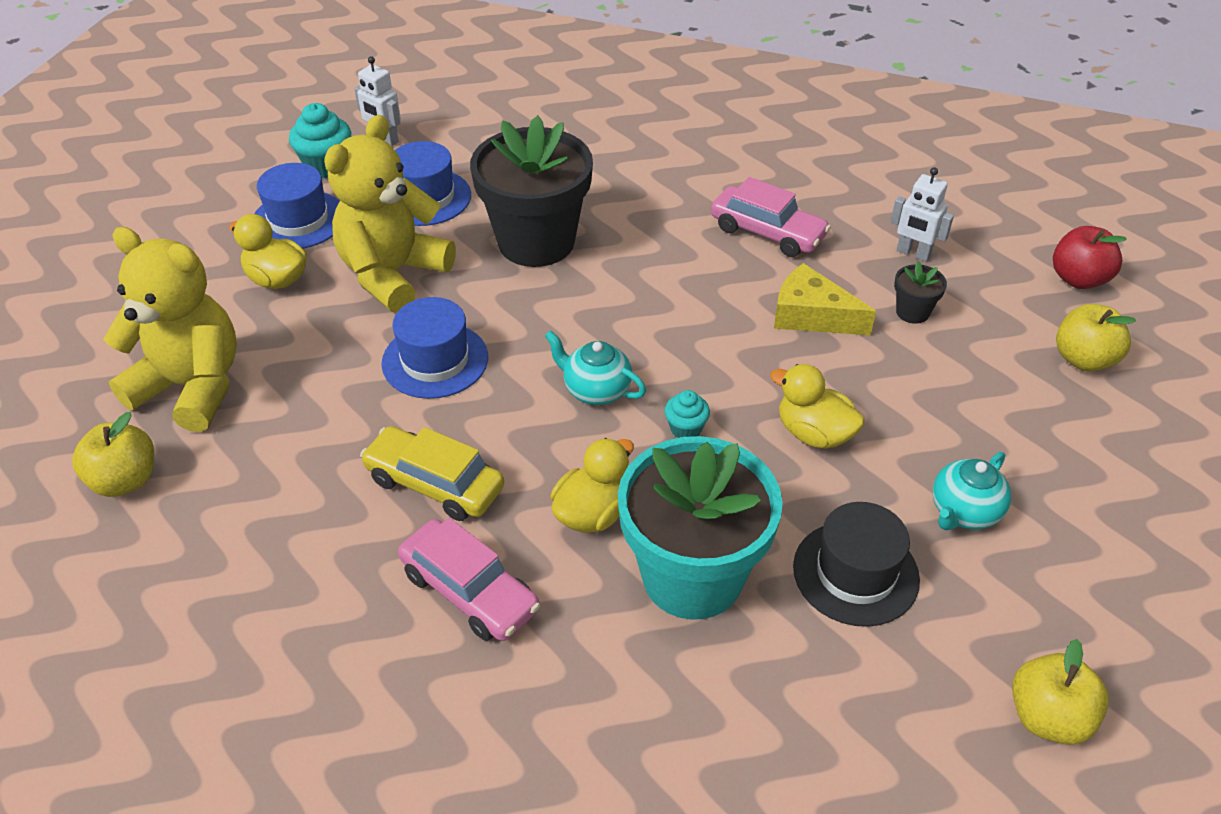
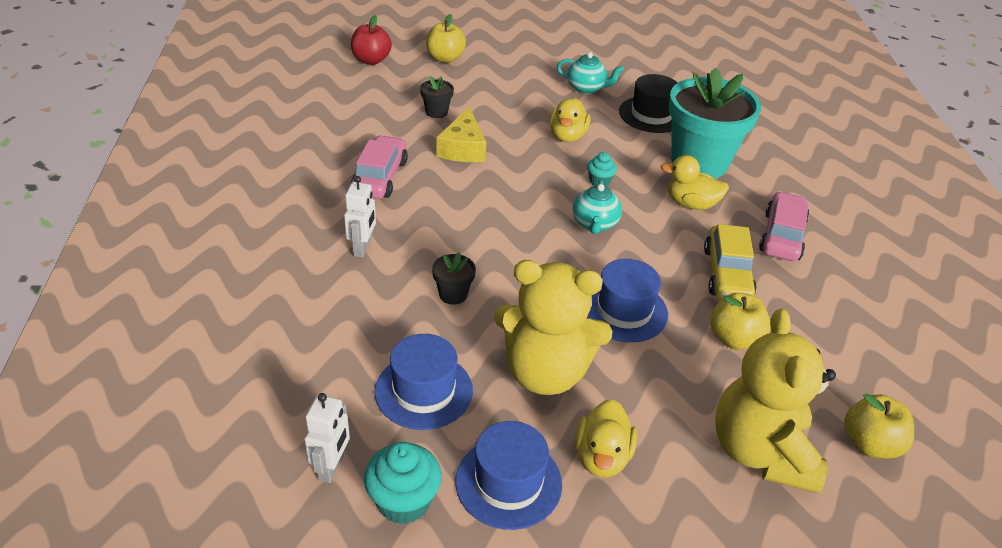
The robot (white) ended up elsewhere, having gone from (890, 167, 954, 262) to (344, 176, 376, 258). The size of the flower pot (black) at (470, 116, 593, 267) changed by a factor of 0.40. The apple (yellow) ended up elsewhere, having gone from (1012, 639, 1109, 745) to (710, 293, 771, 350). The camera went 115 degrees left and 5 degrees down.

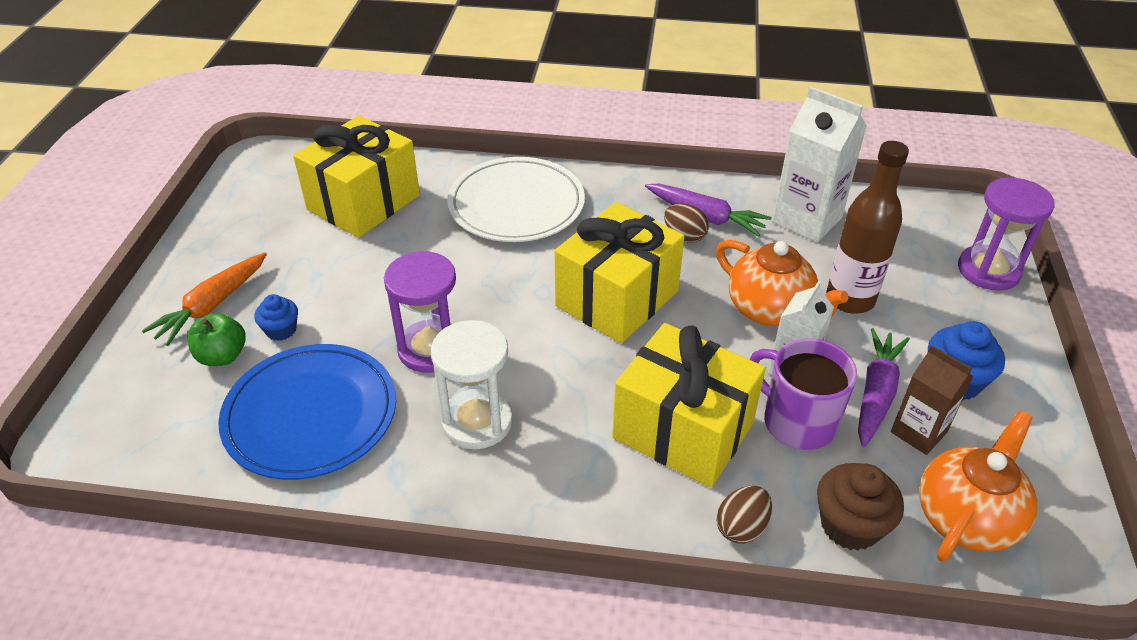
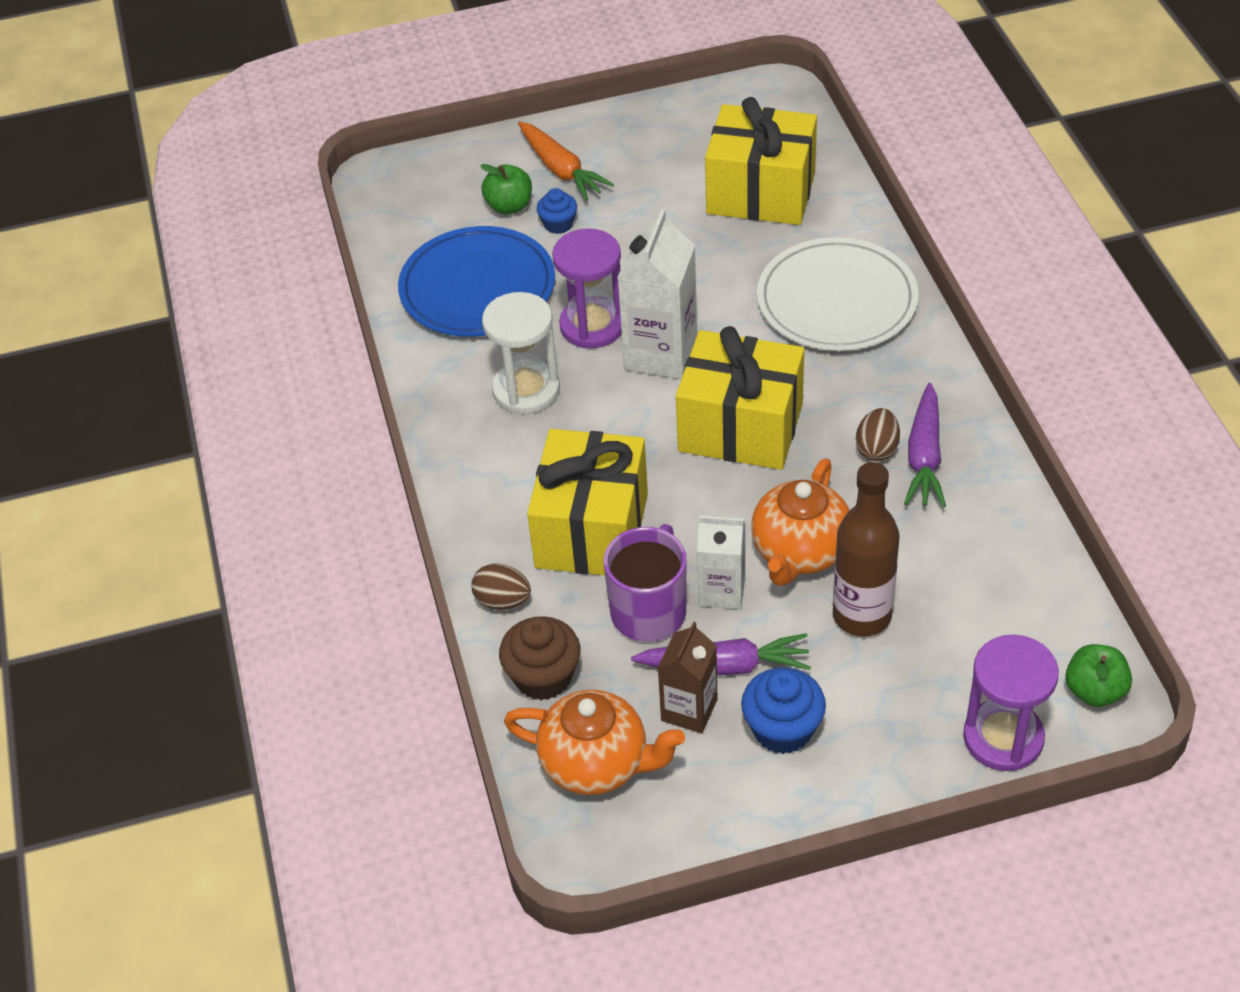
The carrot (orange) at (142, 253, 267, 346) ended up facing another way, 135 degrees counterclockwise from before. The carton (white) ended up elsewhere, having gone from (772, 87, 867, 242) to (617, 209, 697, 379). The second view gained the apple (green) at (1065, 644, 1132, 707). The camera went 70 degrees right and 5 degrees up.

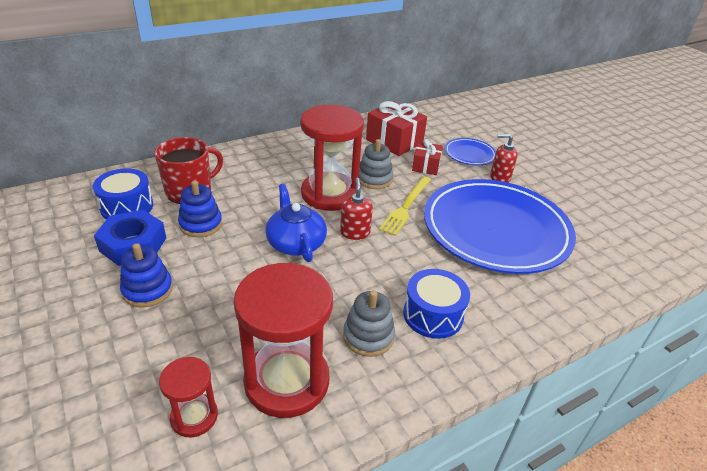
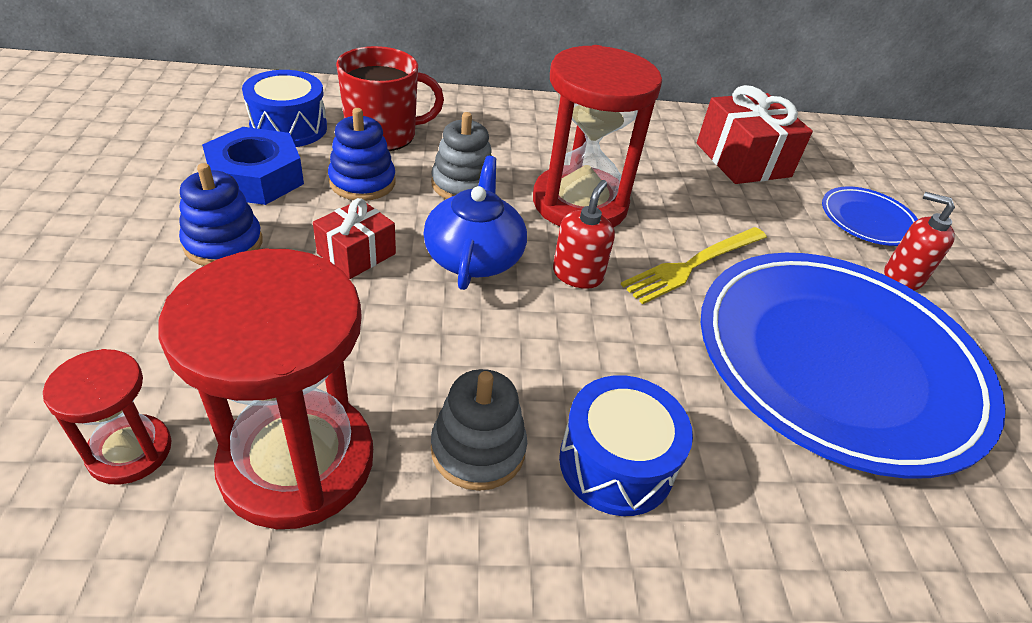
The gift (red) ended up elsewhere, having gone from (412, 139, 443, 175) to (313, 198, 396, 279). The stacking toy (grey) ended up elsewhere, having gone from (359, 139, 394, 189) to (431, 112, 492, 199). The camera went 25 degrees right and 5 degrees up.

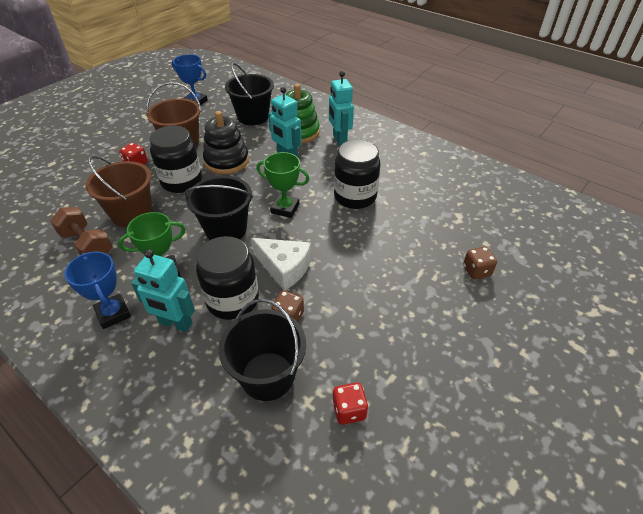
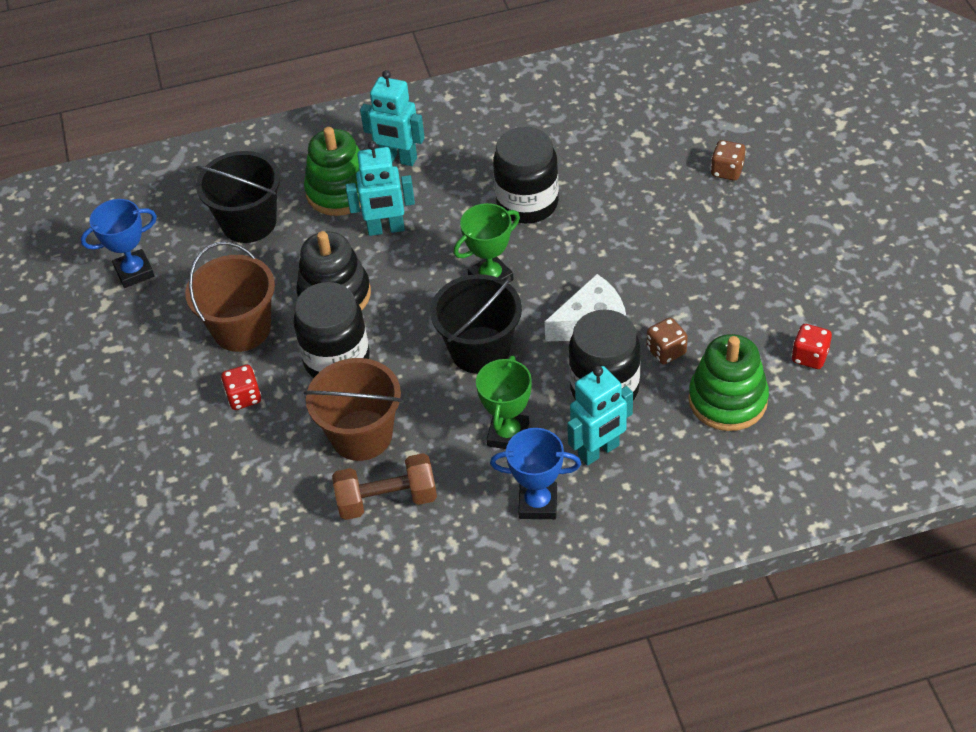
Where the bucket (black) stood at (218, 299, 306, 401), the stacking toy (green) came to stand at (688, 334, 769, 431). The camera went 50 degrees left and 5 degrees up.

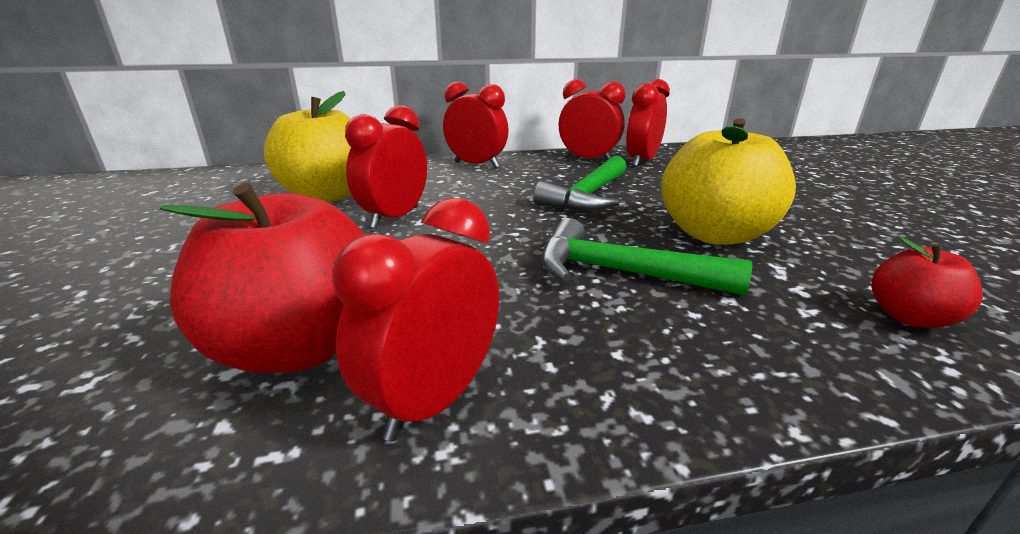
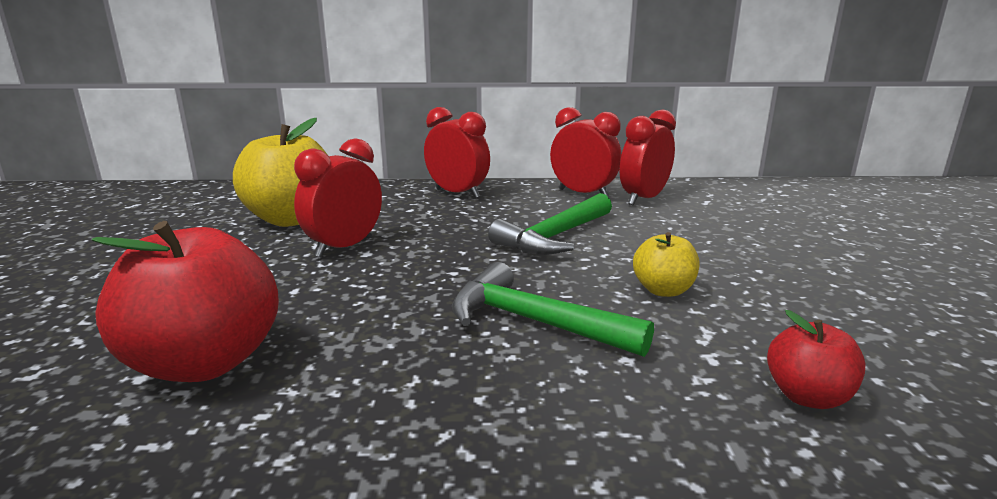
The size of the apple (yellow) at (661, 118, 796, 245) changed by a factor of 0.51. The second view lost the clock (red) at (332, 198, 499, 441). The camera went 10 degrees right and 5 degrees down.

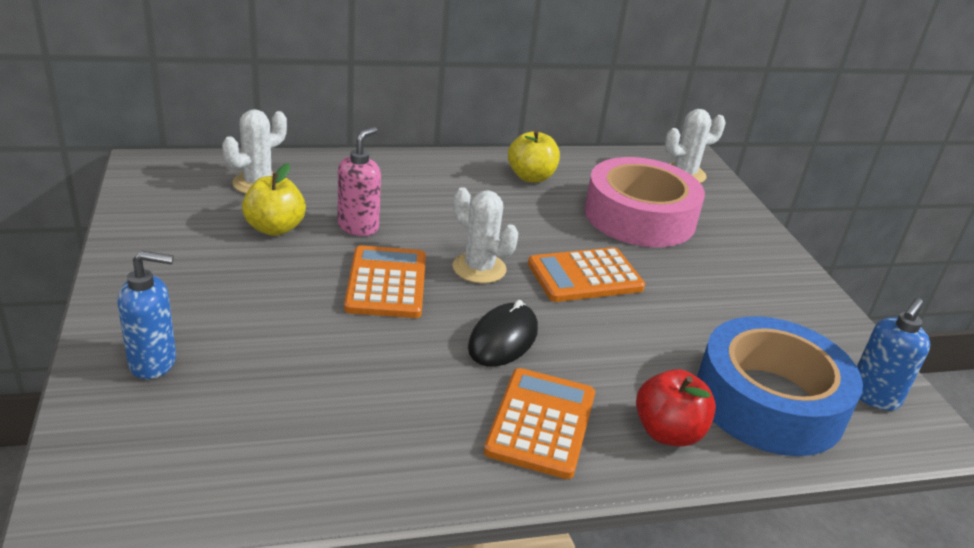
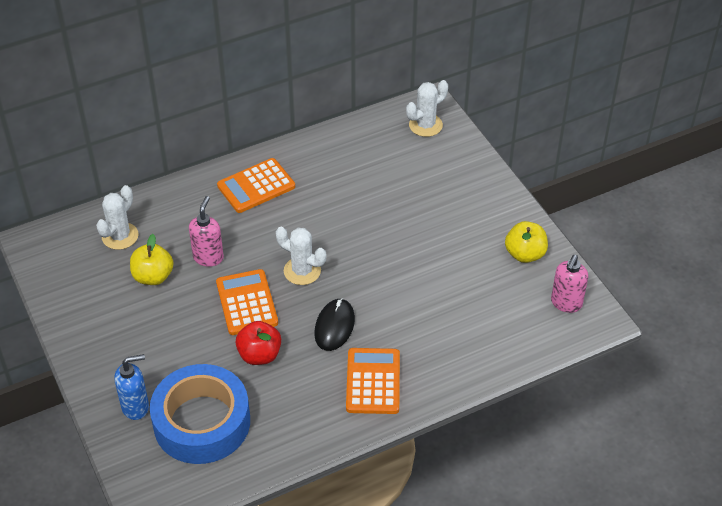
The tape (blue) ended up elsewhere, having gone from (697, 316, 863, 456) to (150, 364, 250, 464). The calculator (orange) ended up elsewhere, having gone from (528, 247, 645, 302) to (217, 158, 295, 213). The apple (red) ended up elsewhere, having gone from (636, 369, 716, 447) to (235, 321, 281, 365). The apple (yellow) ended up elsewhere, having gone from (508, 130, 560, 183) to (505, 221, 548, 263). What was the soap dispenser (blue) at (857, 298, 931, 411) turned into the soap dispenser (pink) at (551, 255, 588, 313). The second view lost the tape (pink) at (584, 157, 705, 247). The camera went 10 degrees left and 15 degrees up.

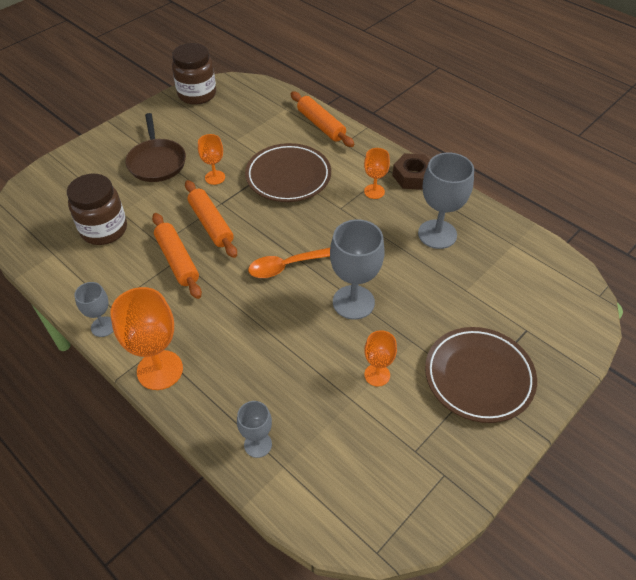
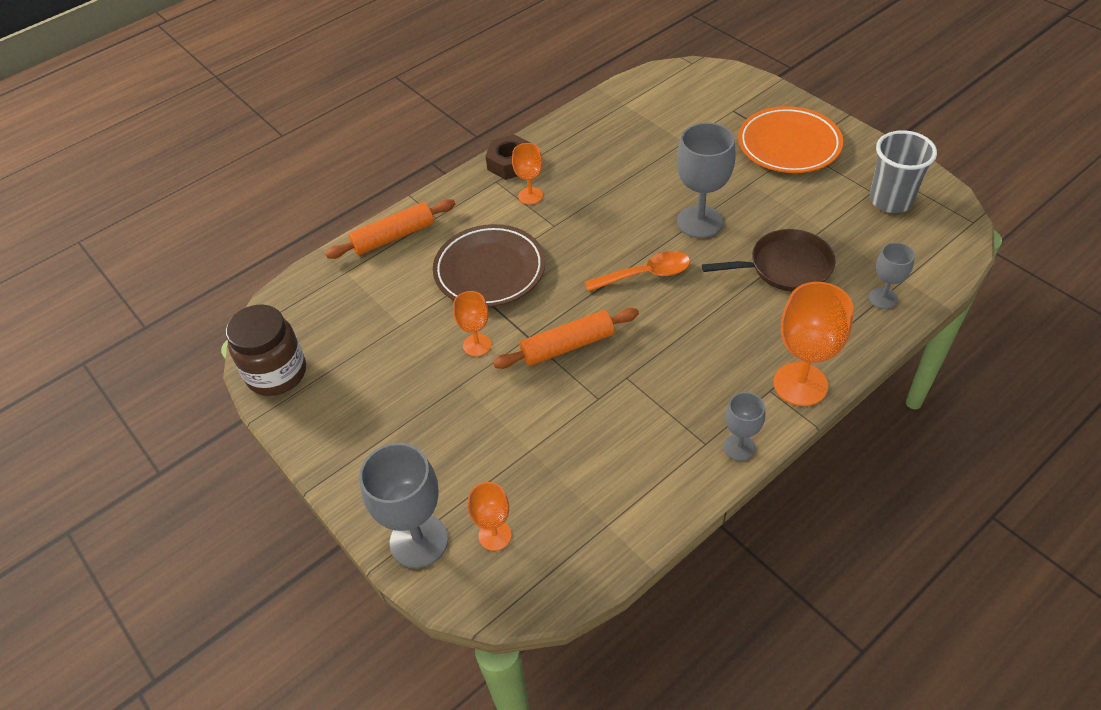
The goblet (grey) ended up elsewhere, having gone from (418, 153, 474, 249) to (359, 443, 448, 568). The goblet (orange) ended up elsewhere, having gone from (364, 330, 397, 387) to (468, 482, 512, 551). The spoon (orange) at (248, 248, 330, 278) ended up facing another way, 90 degrees counterclockwise from before. The pan (brown) ended up elsewhere, having gone from (125, 113, 186, 182) to (702, 229, 836, 292). What was the plate (brown) at (425, 327, 537, 423) turned into the plate (orange) at (738, 106, 843, 173). The second view gained the cup (grey) at (870, 130, 937, 213). The second view lost the jar (brown) at (67, 174, 127, 245). The second view lost the rolling pin (orange) at (152, 213, 202, 299). The camera went 80 degrees left and 0 degrees up.

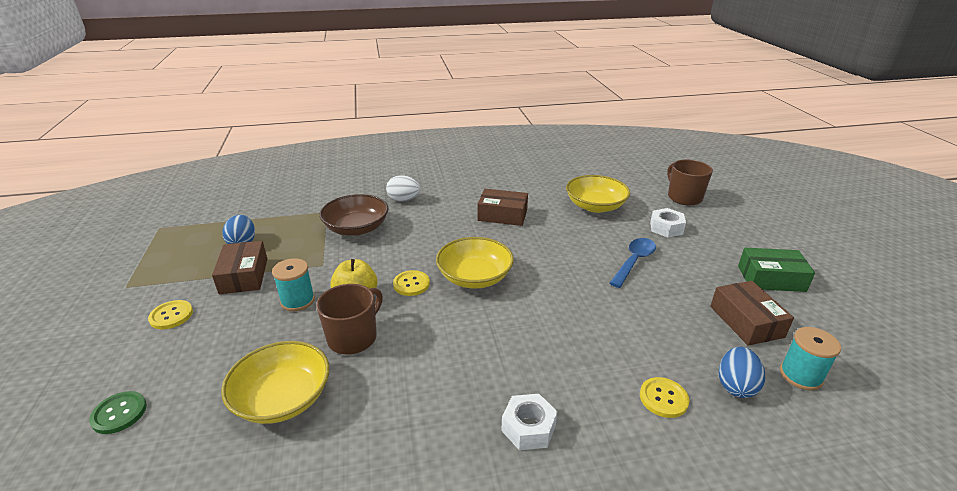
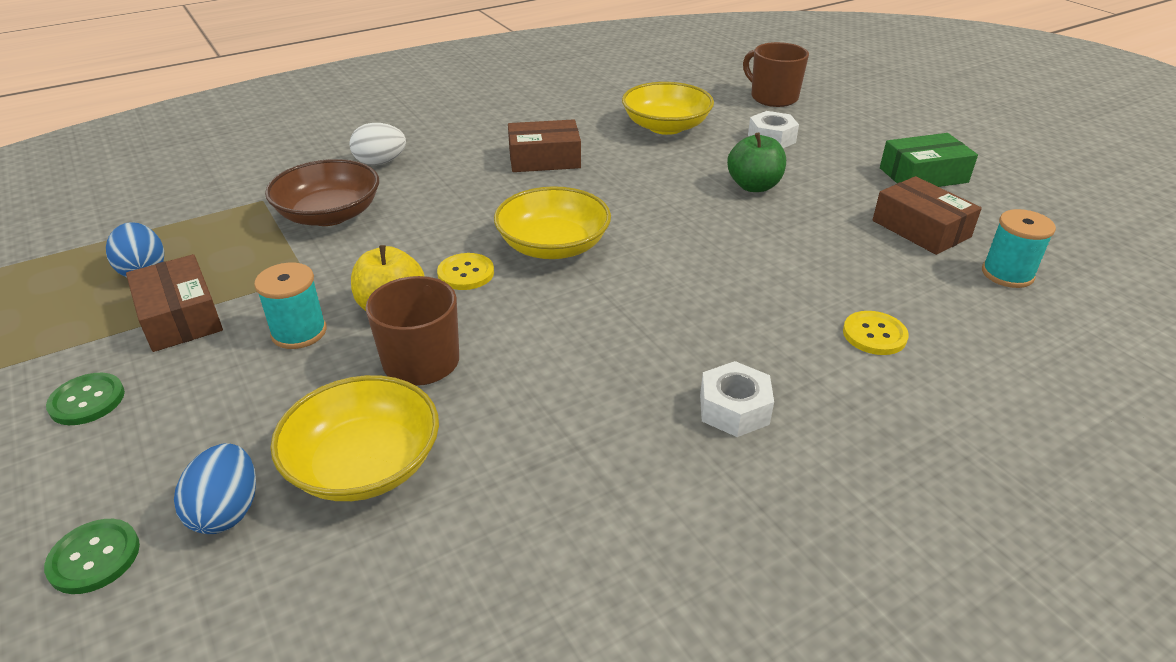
What was the button (yellow) at (148, 300, 193, 329) turned into the button (green) at (46, 373, 125, 425). The egg (blue) ended up elsewhere, having gone from (719, 347, 765, 398) to (174, 443, 256, 534). Where the spoon (blue) stood at (609, 238, 656, 288), the apple (green) came to stand at (727, 132, 786, 192). The camera went 20 degrees left and 5 degrees up.

